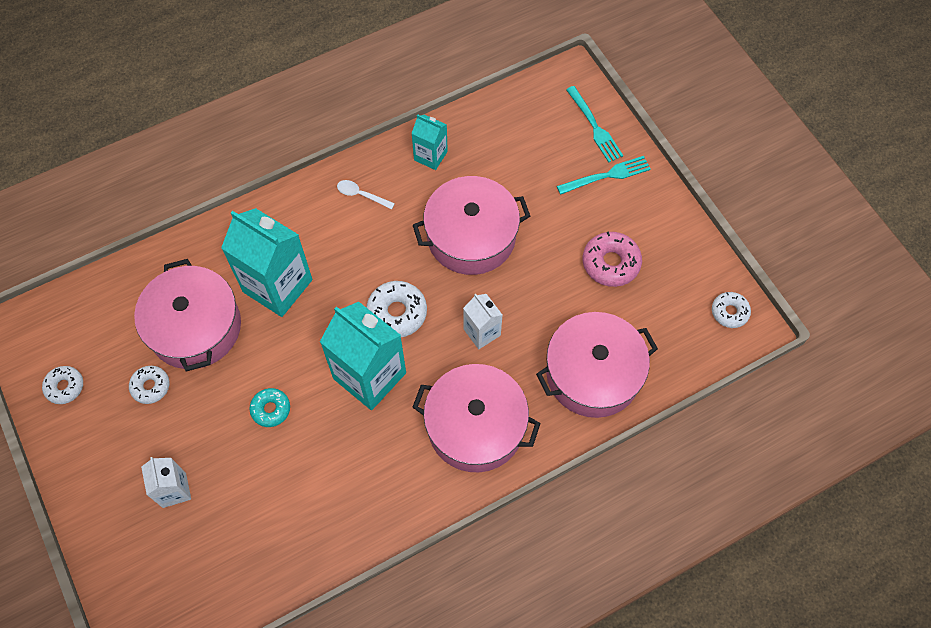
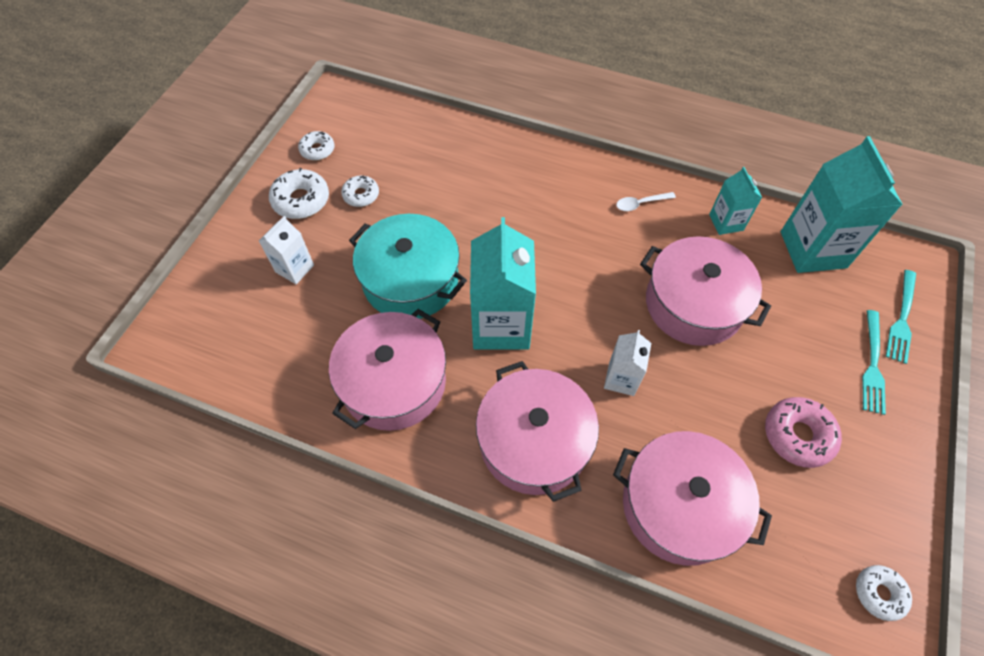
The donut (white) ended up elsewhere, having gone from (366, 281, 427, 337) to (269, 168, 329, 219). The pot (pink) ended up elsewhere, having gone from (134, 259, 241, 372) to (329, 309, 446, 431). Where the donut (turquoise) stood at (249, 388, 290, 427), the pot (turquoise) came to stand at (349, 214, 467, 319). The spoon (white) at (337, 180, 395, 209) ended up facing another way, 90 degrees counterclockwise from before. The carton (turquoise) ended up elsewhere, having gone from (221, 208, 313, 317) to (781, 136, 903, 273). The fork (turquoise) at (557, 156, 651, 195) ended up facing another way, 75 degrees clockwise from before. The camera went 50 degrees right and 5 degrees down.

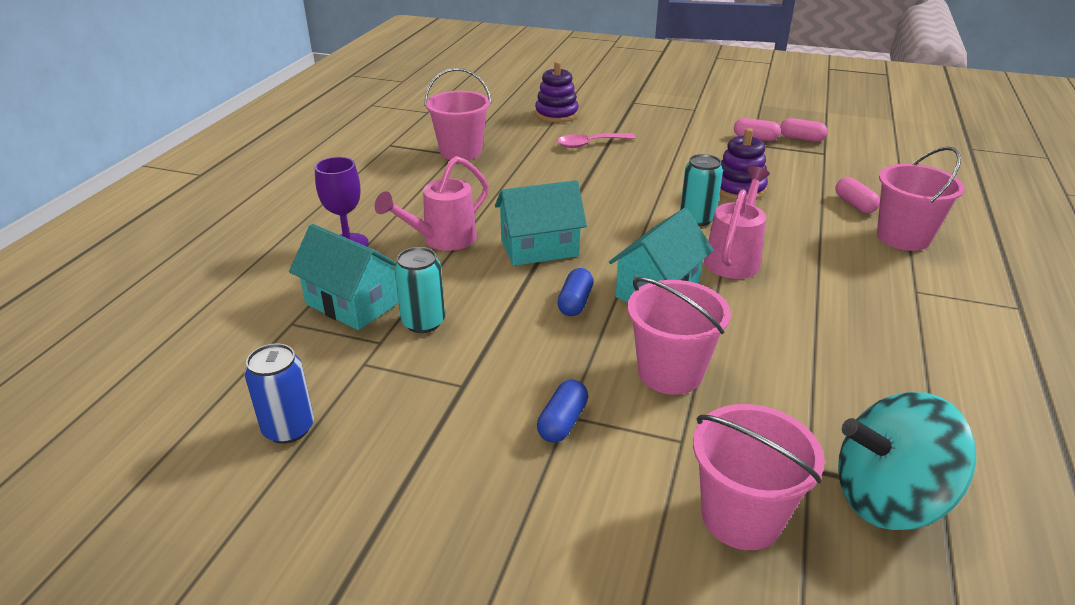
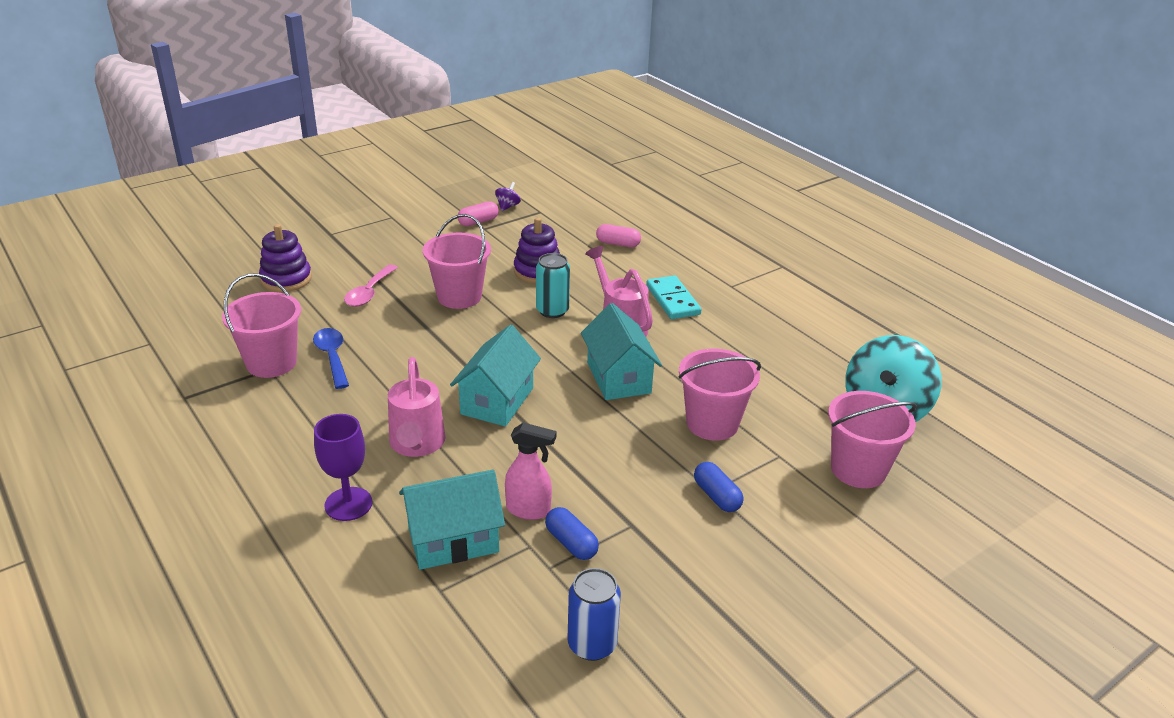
The second view gained the spoon (blue) at (313, 328, 349, 389). The bucket (pink) ended up elsewhere, having gone from (877, 147, 965, 251) to (423, 214, 491, 309). Where the capsule (pink) stood at (780, 118, 828, 142), the spinning top (purple) came to stand at (495, 182, 521, 211). Where the can (turquoise) stood at (394, 247, 445, 333), the spray bottle (pink) came to stand at (505, 422, 556, 520). The capsule (blue) ended up elsewhere, having gone from (557, 268, 593, 316) to (545, 507, 599, 560). The second view gained the domino (turquoise) at (646, 275, 701, 319). The camera went 55 degrees left and 0 degrees up.

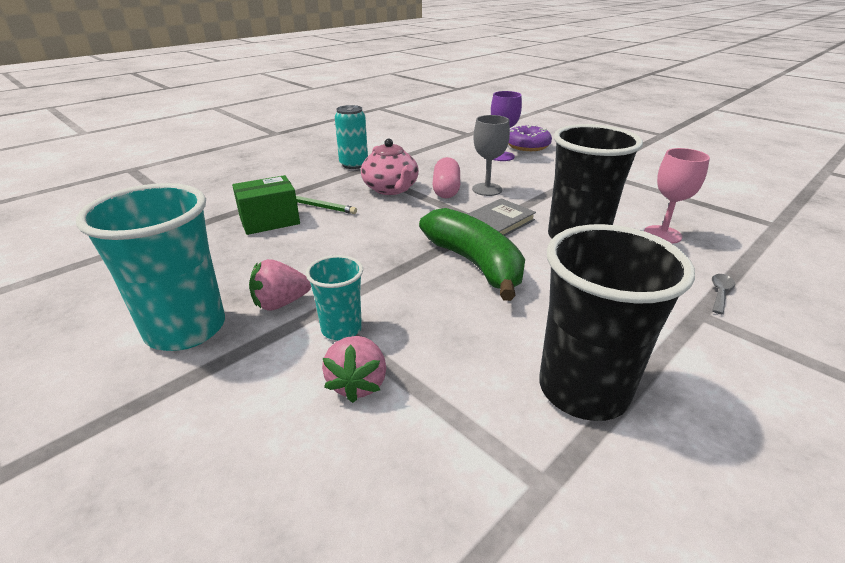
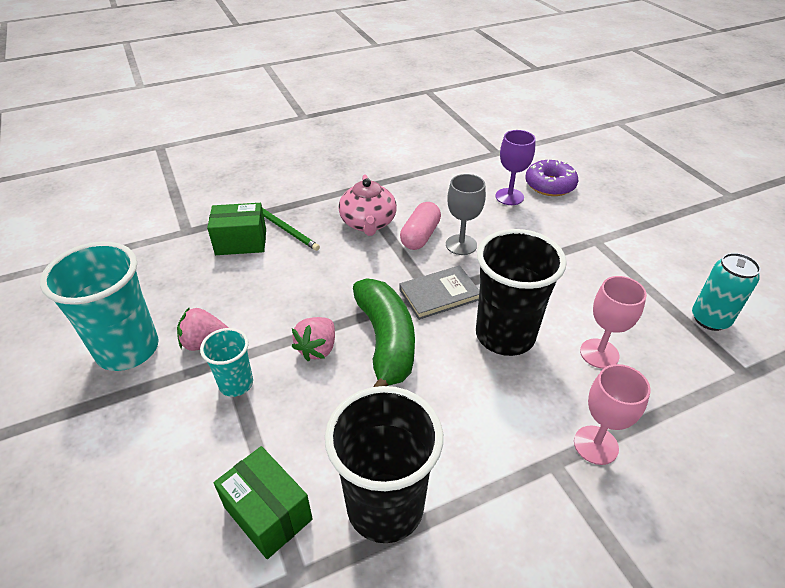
The second view gained the box (green) at (214, 446, 313, 559). The strawberry (pink) ended up elsewhere, having gone from (322, 336, 386, 403) to (291, 317, 335, 361). Where the spoon (grey) stood at (712, 274, 735, 314), the goblet (pink) came to stand at (574, 364, 651, 465). The can (turquoise) ended up elsewhere, having gone from (335, 105, 368, 169) to (692, 253, 761, 331). The camera went 20 degrees right and 10 degrees up.

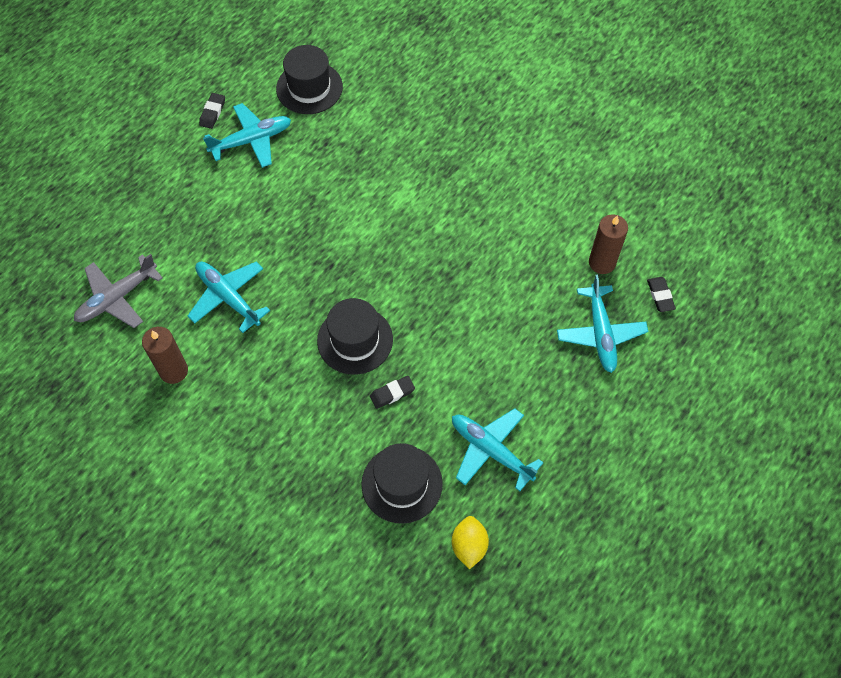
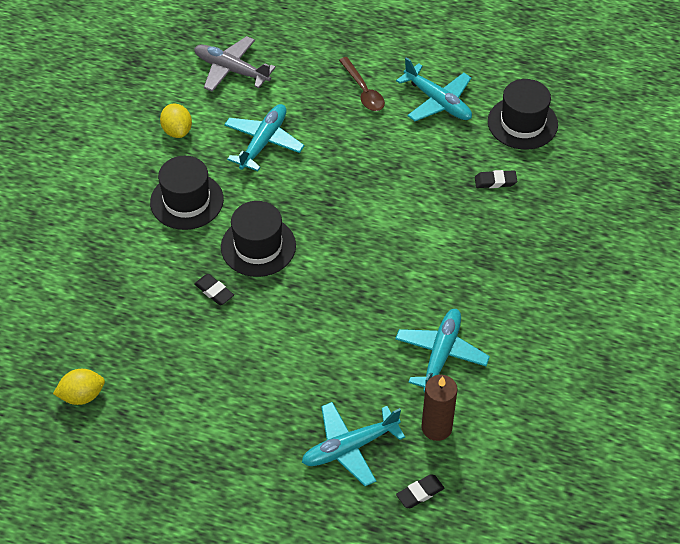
The hat (black) ended up elsewhere, having gone from (361, 443, 443, 524) to (150, 156, 224, 230). Where the candle (brown) stood at (142, 327, 188, 384), the lemon (yellow) came to stand at (160, 104, 192, 138). The second view gained the spoon (brown) at (339, 57, 385, 111). The plane (turquoise) ended up elsewhere, having gone from (452, 408, 544, 491) to (395, 309, 490, 392). The eraser (black) ended up elsewhere, having gone from (199, 93, 225, 129) to (475, 170, 517, 188). The camera went 70 degrees right and 10 degrees down.

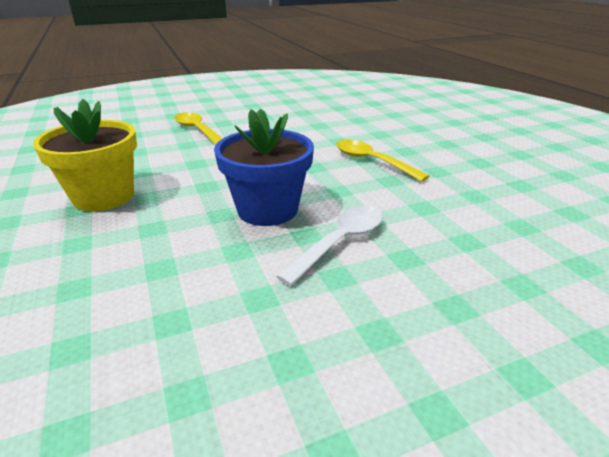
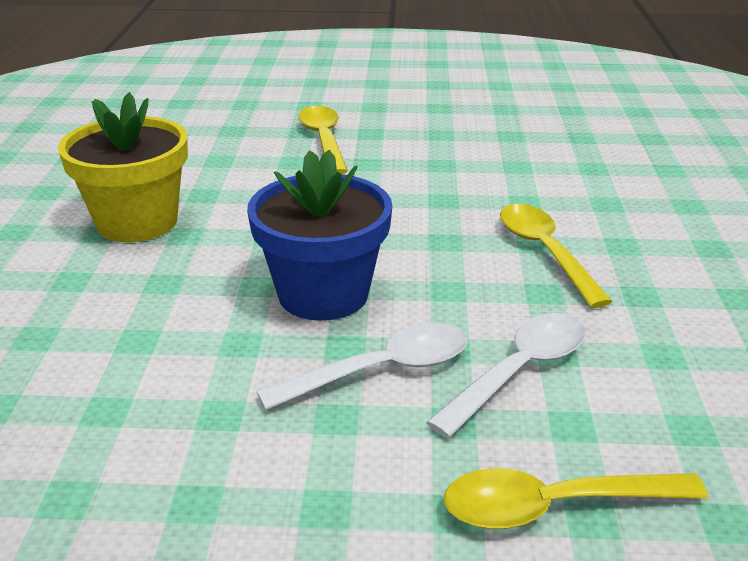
The second view gained the spoon (white) at (426, 313, 586, 438). The second view gained the spoon (yellow) at (444, 468, 708, 529). The camera went 25 degrees right and 0 degrees up.

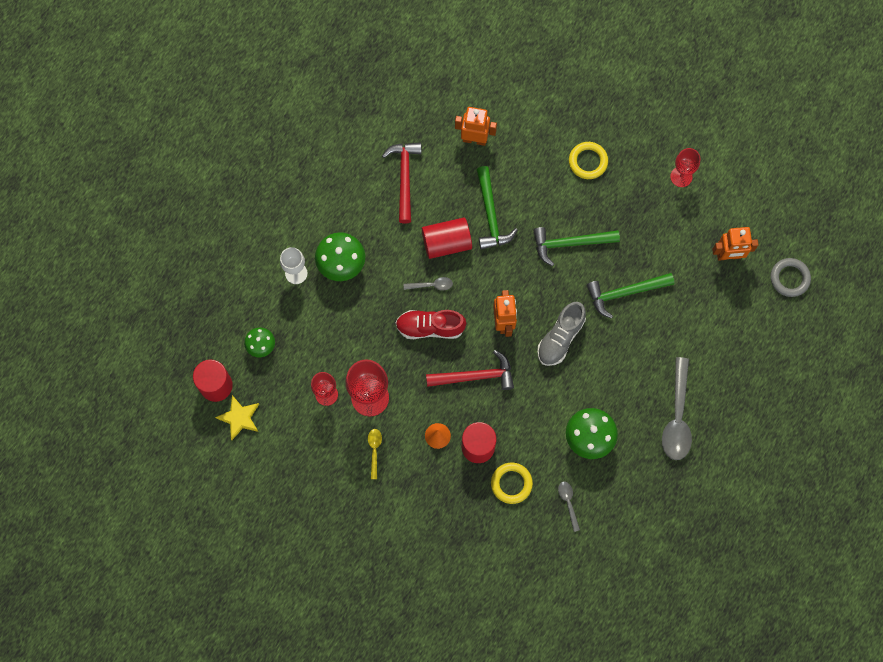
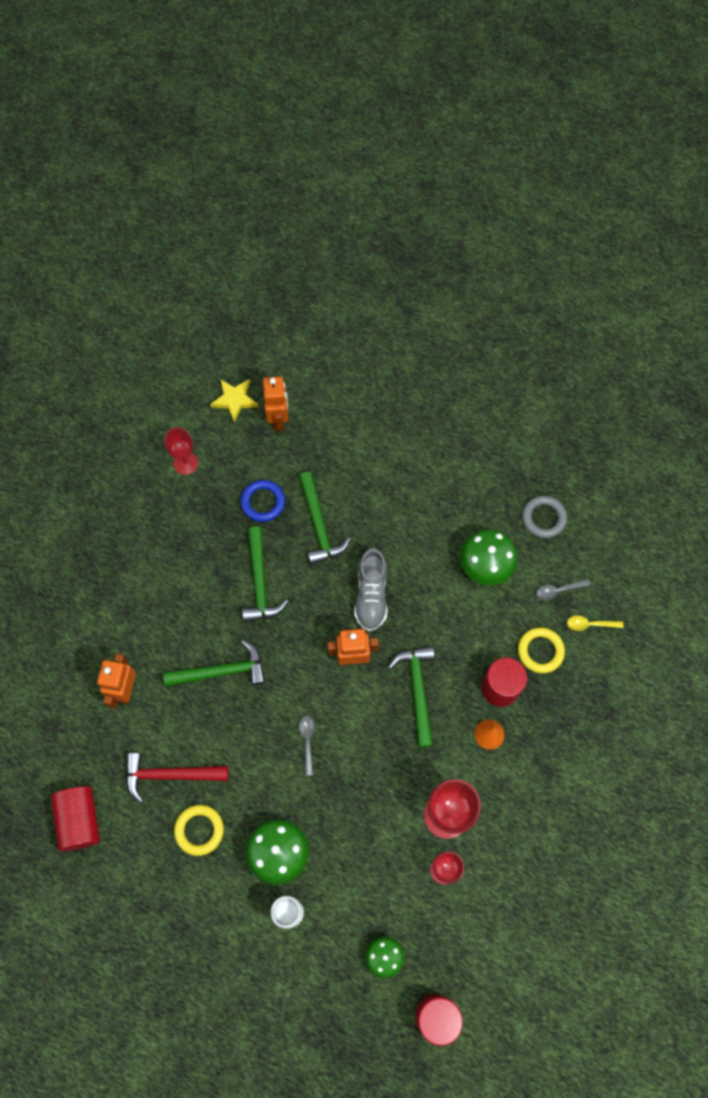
The cylinder (red) ended up elsewhere, having gone from (422, 217, 472, 259) to (51, 786, 100, 851). The ring (yellow) ended up elsewhere, having gone from (569, 142, 608, 179) to (174, 805, 224, 856). The star (yellow) ended up elsewhere, having gone from (215, 395, 259, 440) to (210, 379, 258, 422). The second view gained the ring (blue) at (240, 480, 285, 522). The shoe (grey) at (537, 302, 586, 366) ended up facing another way, 60 degrees clockwise from before. What was the hammer (red) at (426, 350, 514, 390) turned into the hammer (green) at (388, 646, 435, 748). The ring (grey) ended up elsewhere, having gone from (771, 258, 811, 297) to (522, 496, 567, 538). The spoon (yellow) ended up elsewhere, having gone from (368, 429, 382, 479) to (567, 615, 623, 631). The second view lost the shoe (red) at (396, 310, 466, 339). The second view lost the spoon (grey) at (662, 357, 692, 460). The camera went 90 degrees left and 5 degrees down.

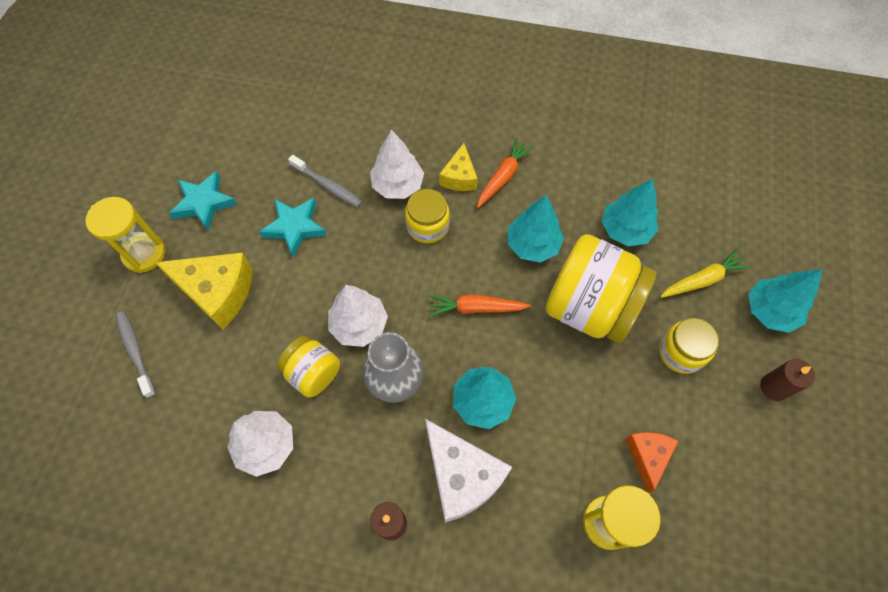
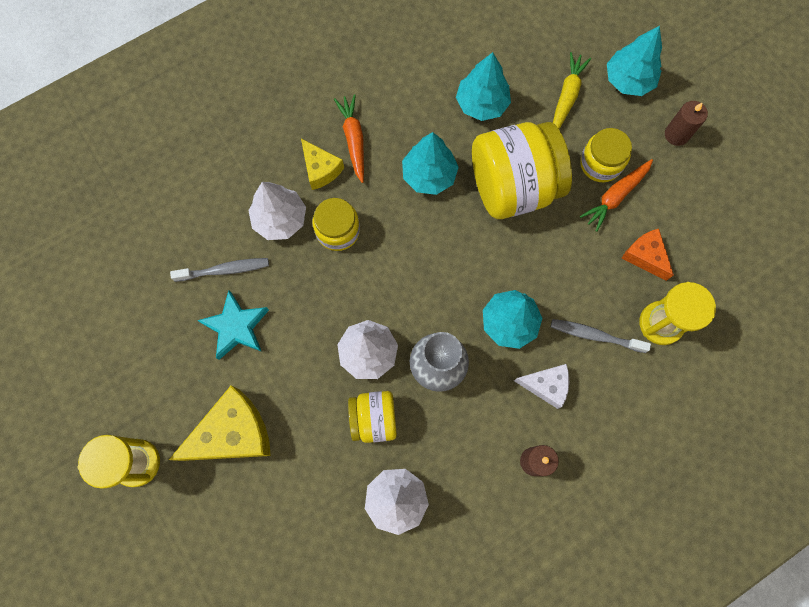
The size of the cheese (white) at (425, 419, 512, 523) changed by a factor of 0.58. The toothbrush (grey) ended up elsewhere, having gone from (116, 311, 156, 398) to (551, 319, 651, 353). The carrot (orange) ended up elsewhere, having gone from (429, 294, 531, 316) to (580, 159, 653, 232). The second view lost the star (turquoise) at (169, 171, 237, 231). The camera went 45 degrees left and 10 degrees up.

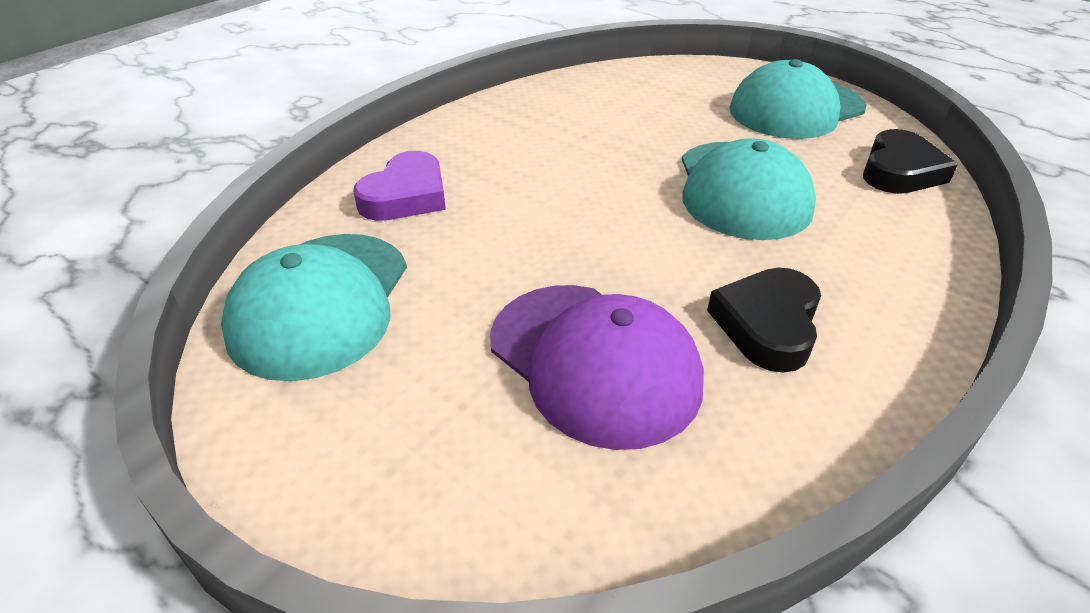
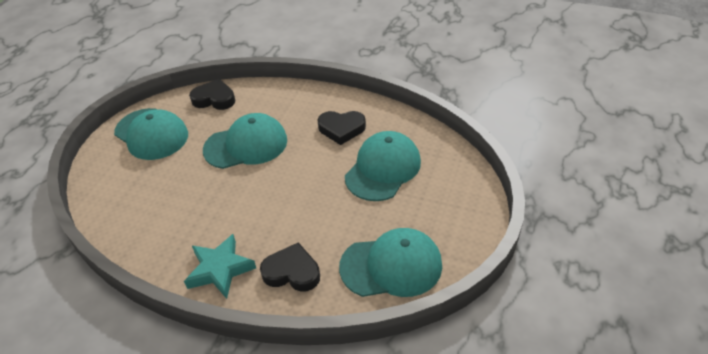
The second view gained the star (turquoise) at (184, 234, 256, 299). What was the heart (purple) at (353, 151, 446, 221) turned into the heart (black) at (260, 242, 320, 292). What was the cap (purple) at (490, 285, 704, 450) turned into the cap (turquoise) at (345, 131, 421, 201). The camera went 105 degrees left and 5 degrees up.

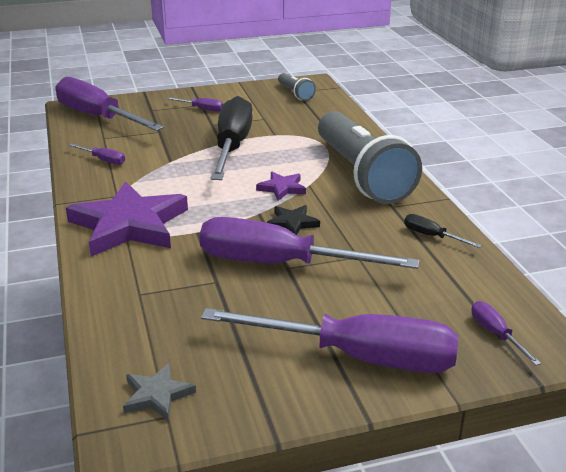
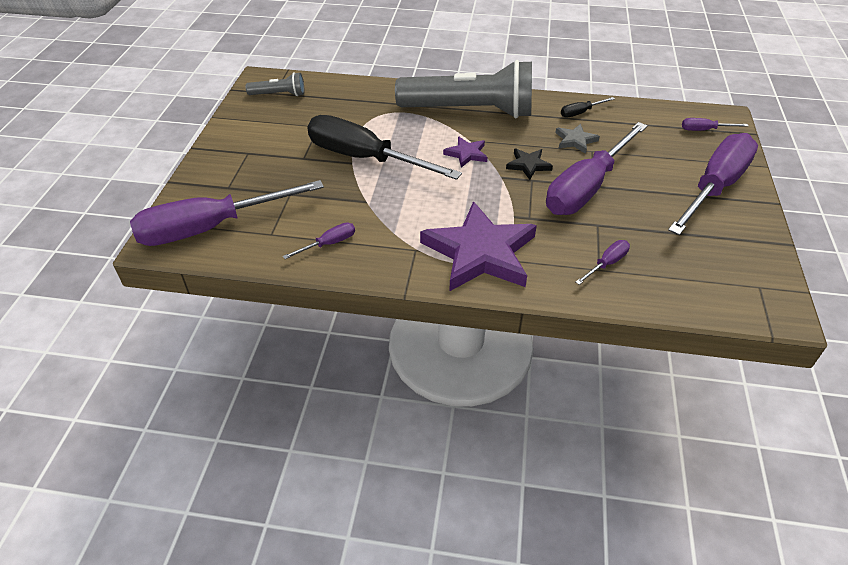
The star (grey) ended up elsewhere, having gone from (123, 363, 196, 420) to (556, 124, 600, 154). The screwdriver (purple) ended up elsewhere, having gone from (167, 97, 223, 112) to (576, 240, 630, 285). The camera went 65 degrees left and 15 degrees up.

